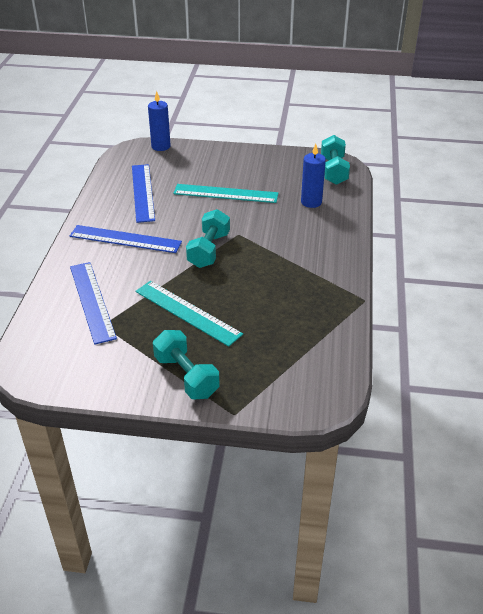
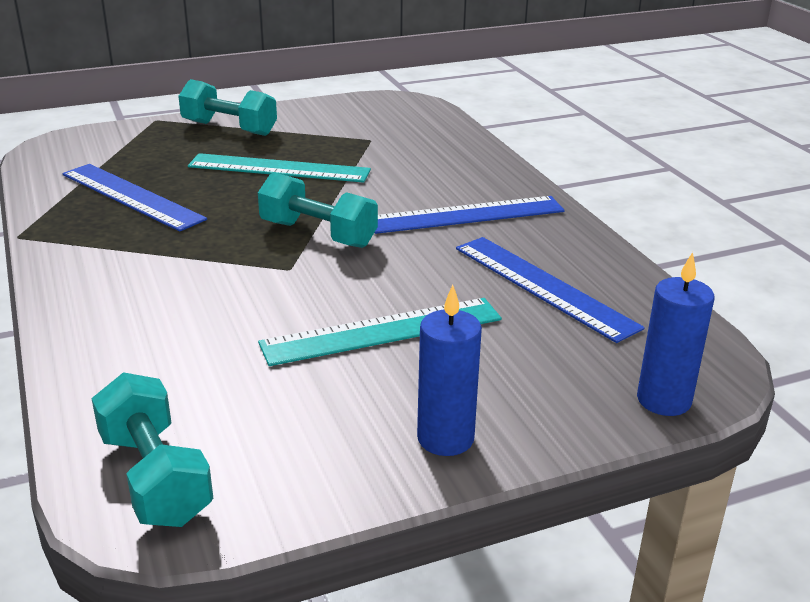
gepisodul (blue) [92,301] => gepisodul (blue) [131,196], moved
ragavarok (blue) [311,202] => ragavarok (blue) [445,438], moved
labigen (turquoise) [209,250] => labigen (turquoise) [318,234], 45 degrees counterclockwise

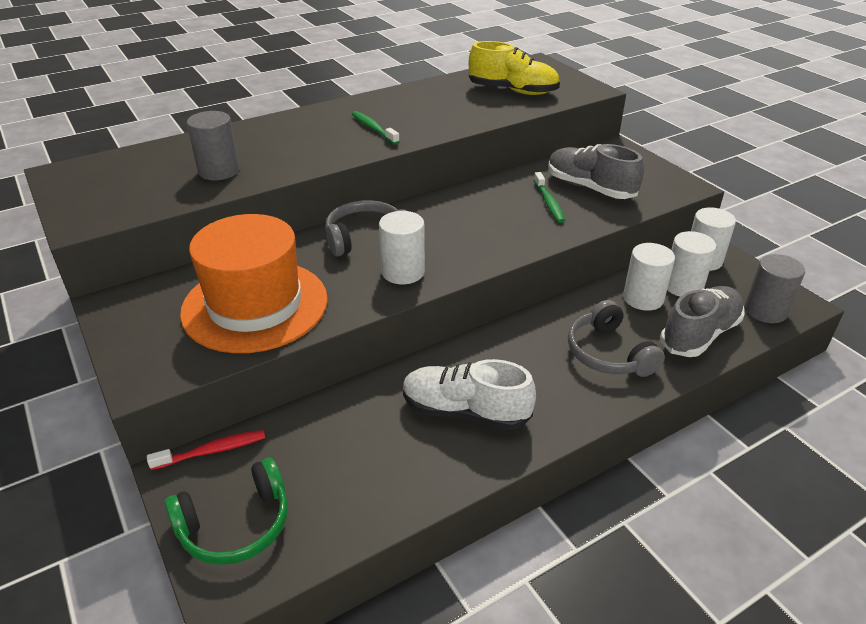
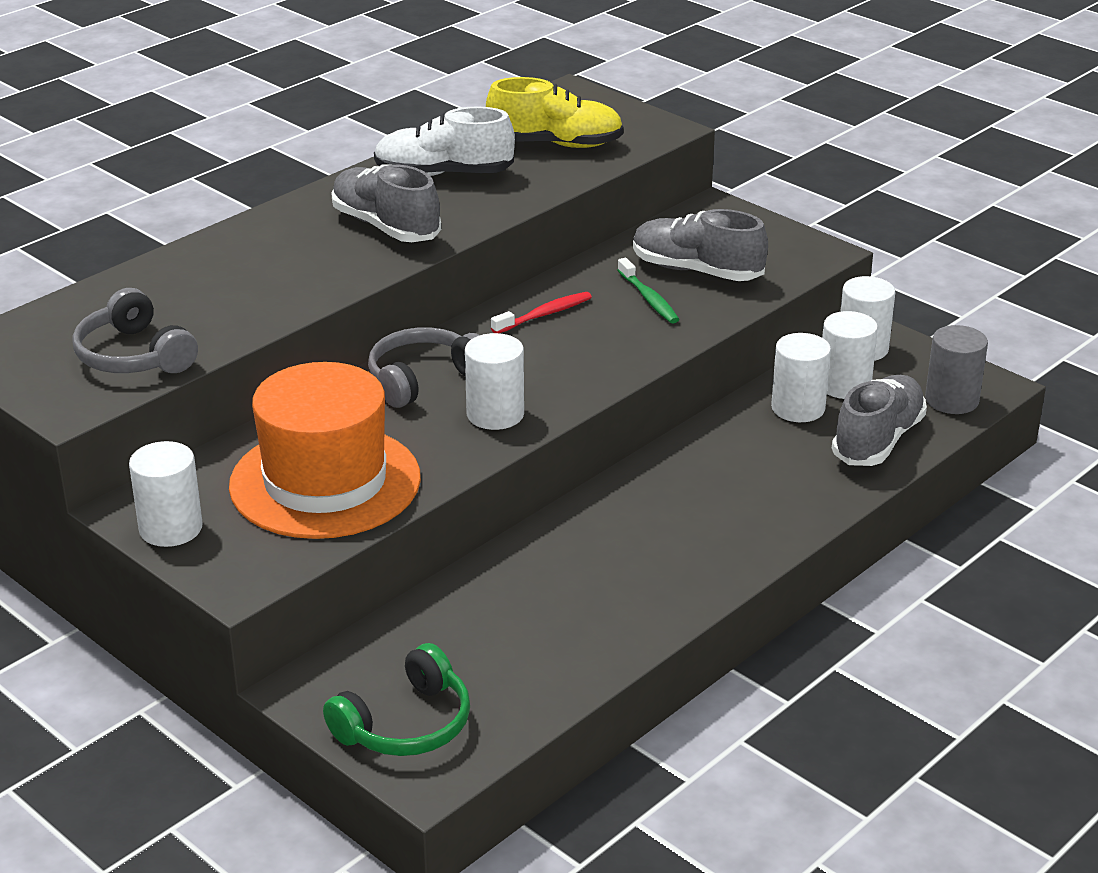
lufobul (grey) [219,171] => nothing
nothing => lufobul (white) [171,528]
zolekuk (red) [212,451] => zolekuk (red) [544,314], moved
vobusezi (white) [465,411] => vobusezi (white) [443,174], moved
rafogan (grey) [608,353] => rafogan (grey) [134,356], moved
zolekuk (green) [373,128] => vobusezi (grey) [386,227]

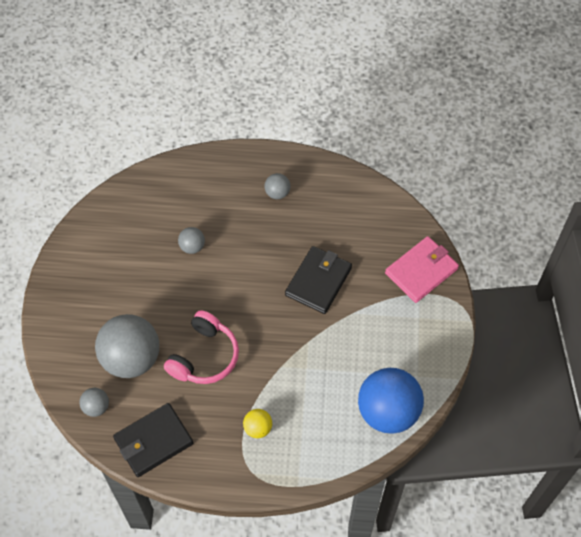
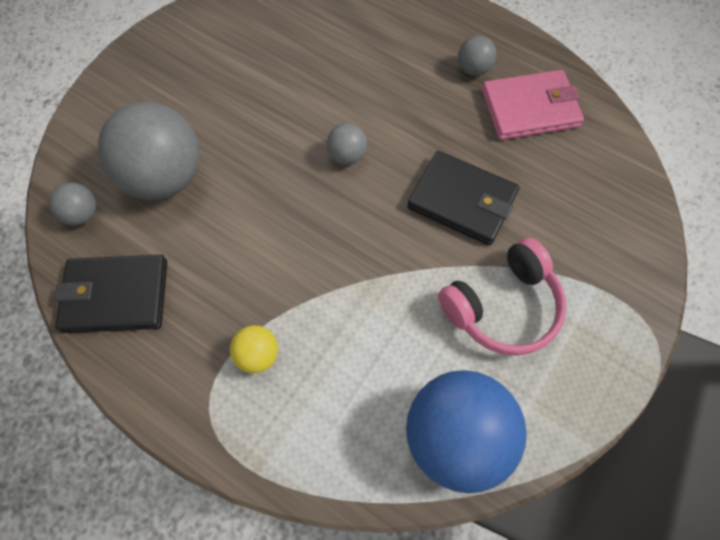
rafogan (pink) [204,356] => rafogan (pink) [502,306], moved
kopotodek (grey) [192,247] => kopotodek (grey) [347,155], moved
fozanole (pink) [421,271] => fozanole (pink) [530,108], moved
fozanole (black) [318,281] => fozanole (black) [462,200], 60 degrees clockwise

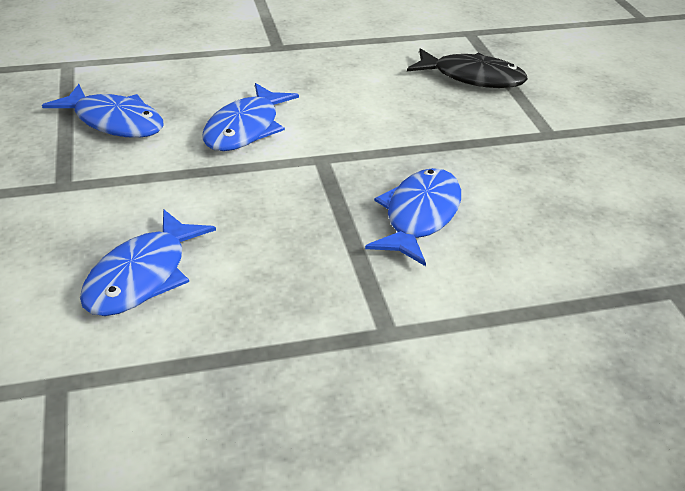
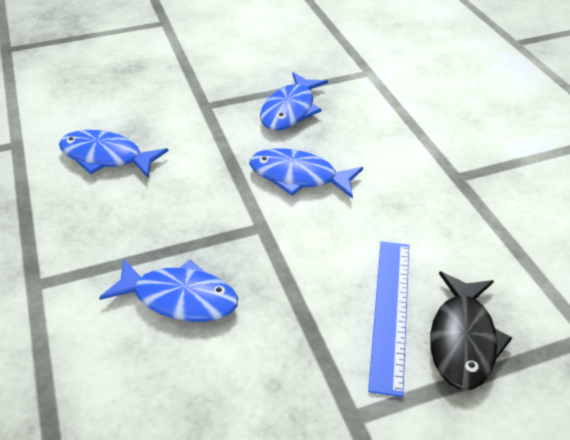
nothing => gepisodul (blue) [390,312]

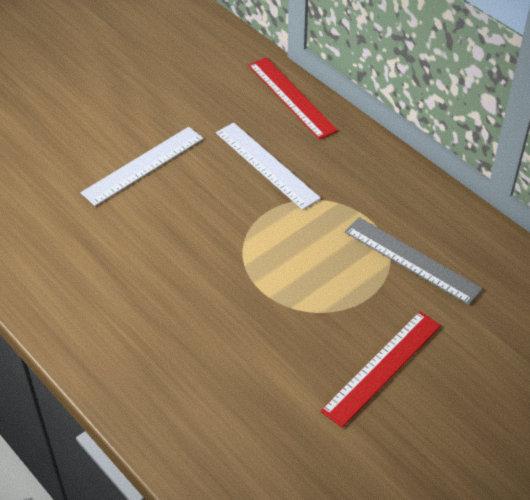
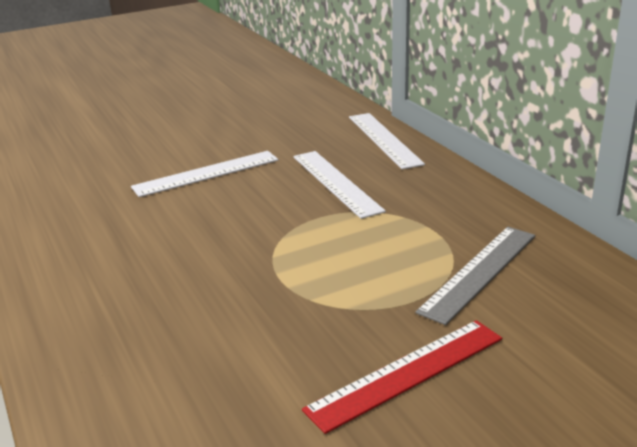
gepisodul (red) [292,97] => gepisodul (white) [384,139]
gepisodul (grey) [412,260] => gepisodul (grey) [479,272], 75 degrees clockwise

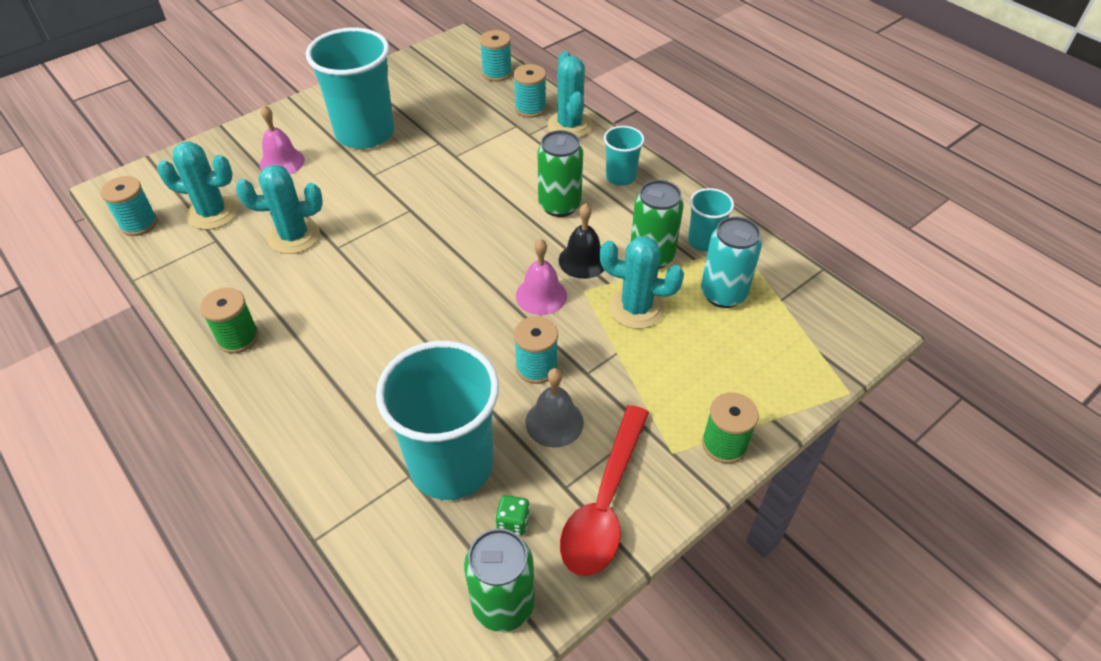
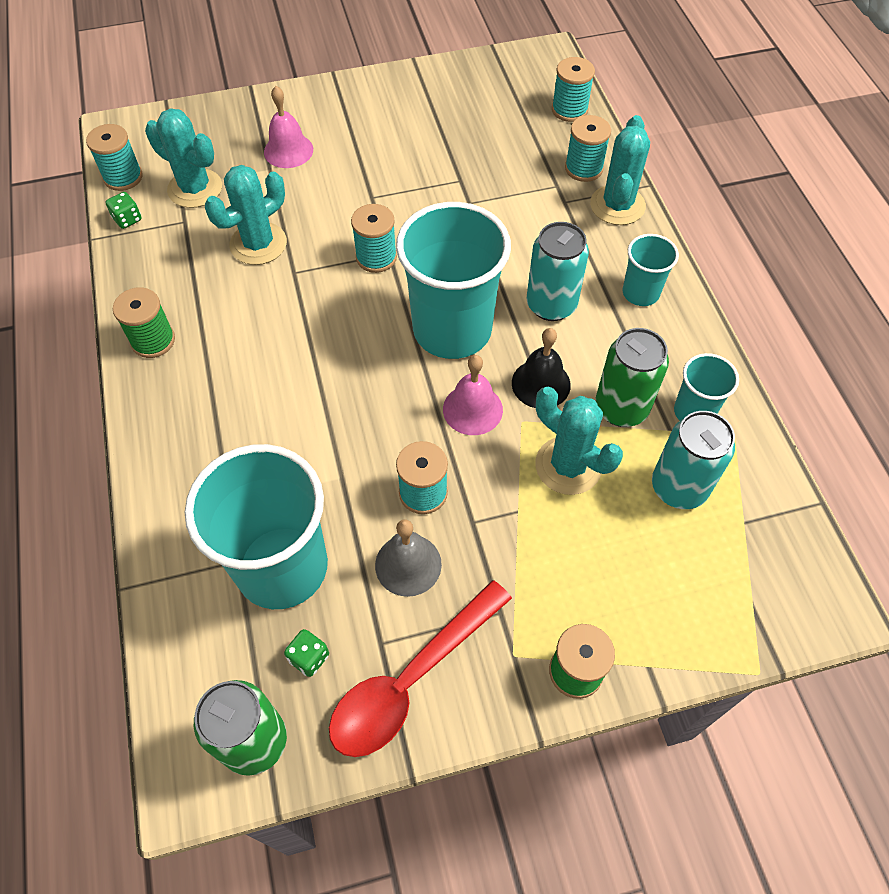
nothing => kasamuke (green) [127,219]
nothing => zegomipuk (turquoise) [376,257]
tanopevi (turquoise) [365,133] => tanopevi (turquoise) [452,329], moved
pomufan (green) [559,205] => pomufan (turquoise) [551,305]
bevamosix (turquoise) [294,236] => bevamosix (turquoise) [258,244], 60 degrees counterclockwise

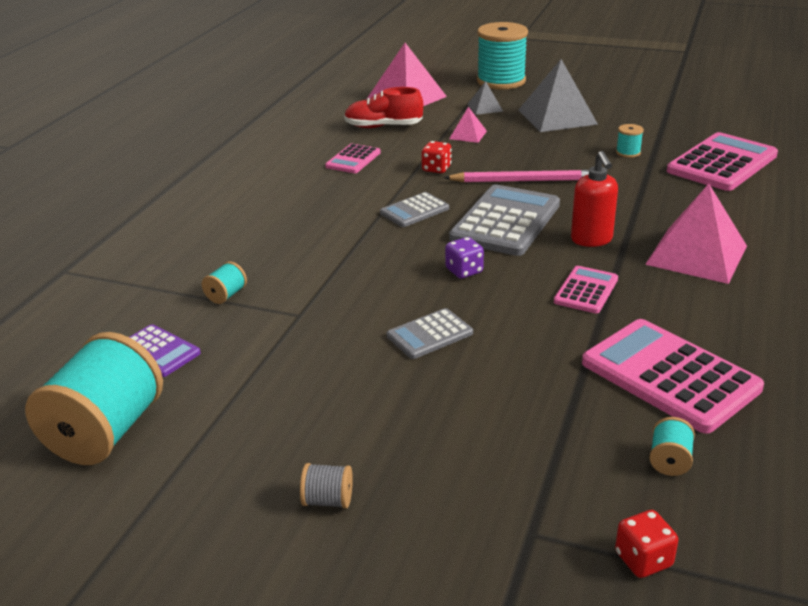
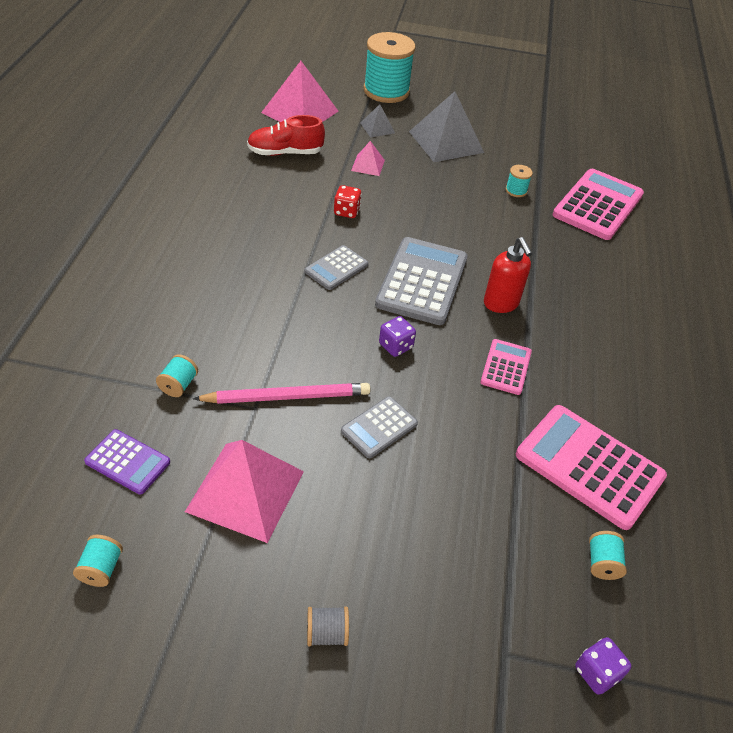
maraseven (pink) [353,159] => nothing
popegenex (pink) [523,181] => popegenex (pink) [287,396], moved
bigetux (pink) [696,255] => bigetux (pink) [246,491], moved
kasamuke (red) [643,559] => kasamuke (purple) [597,673]
zegomipuk (turquoise) [106,432] => zegomipuk (turquoise) [101,569], x0.42

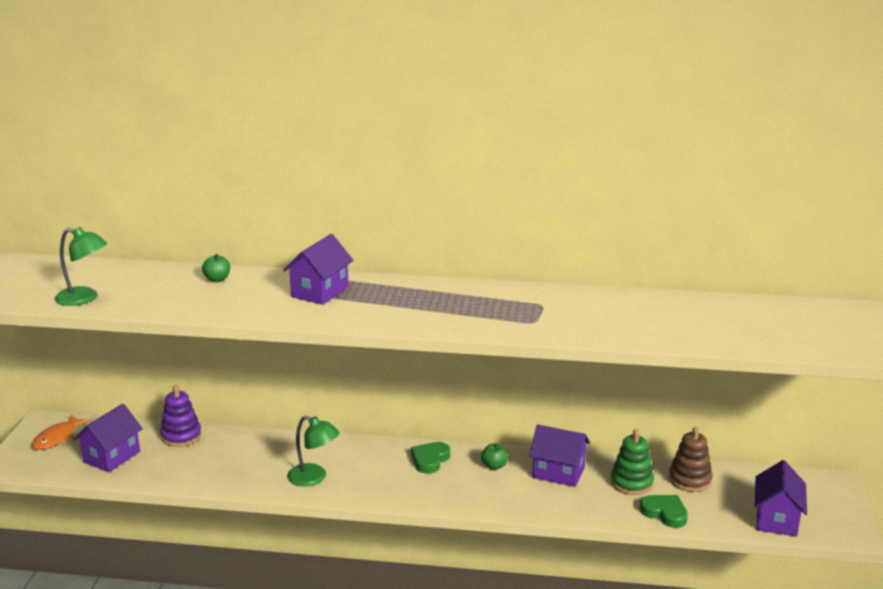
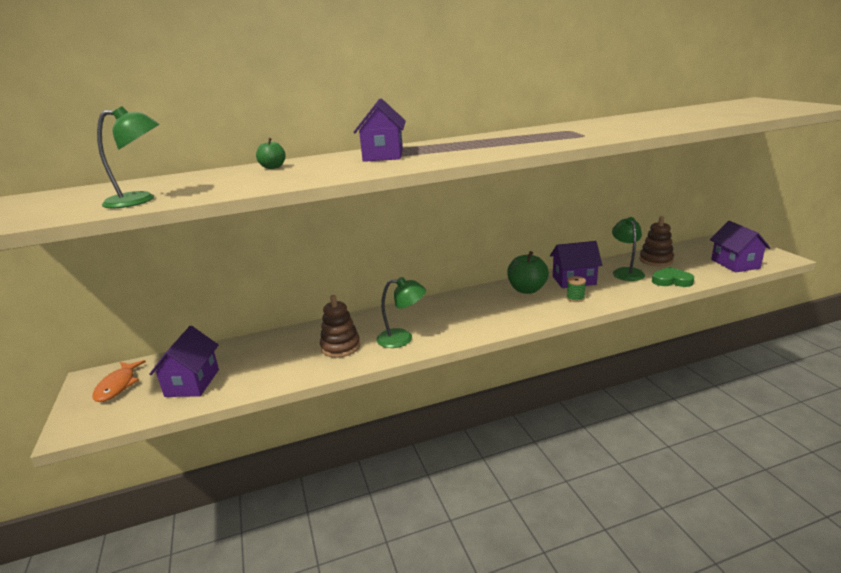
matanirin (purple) [181,436] => nothing
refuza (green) [430,460] => nothing
nothing => matanirin (brown) [340,347]
nothing => zegomipuk (green) [575,298]
matanirin (green) [631,483] => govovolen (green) [626,272]
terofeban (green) [494,466] => terofeban (green) [527,290], x1.84

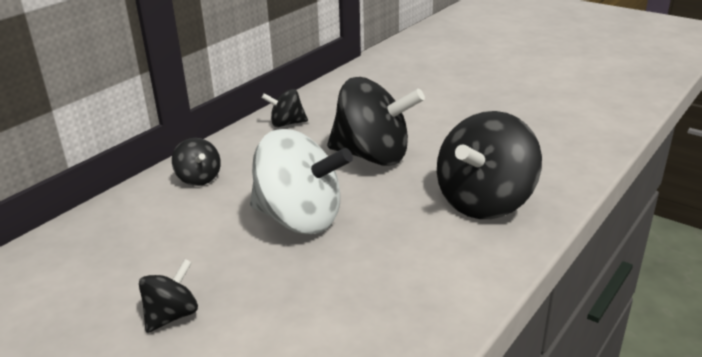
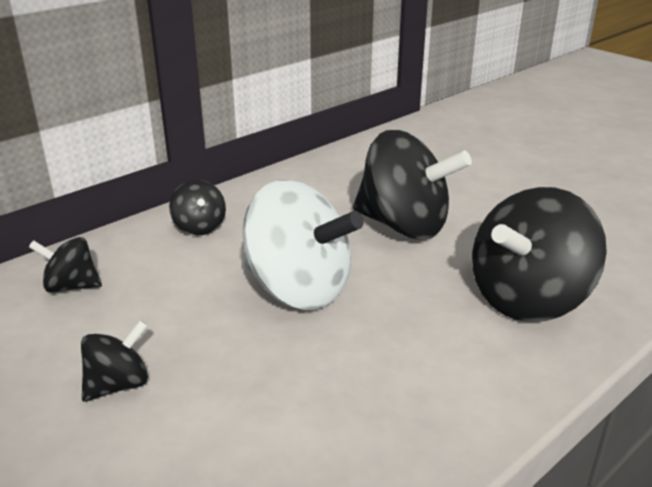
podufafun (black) [286,124] => podufafun (black) [71,286], moved

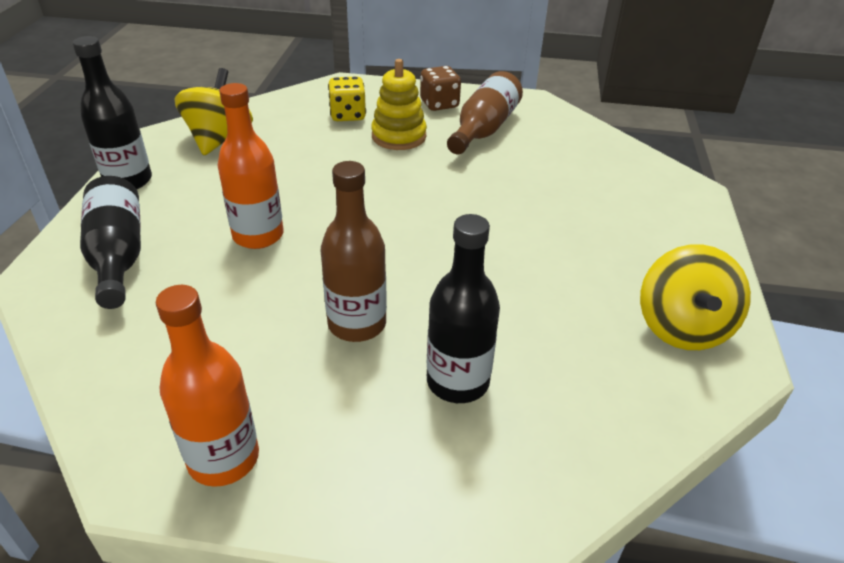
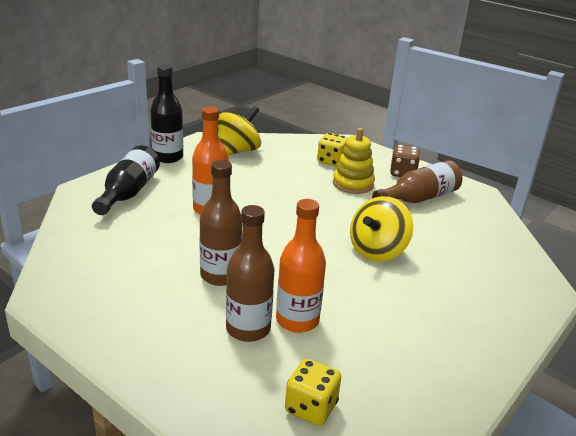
nothing => kasamuke (yellow) [311,407]
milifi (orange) [223,458] => milifi (orange) [297,320], moved
podufafun (yellow) [682,327] => podufafun (yellow) [377,251], moved
milifi (black) [457,381] => milifi (brown) [248,329]

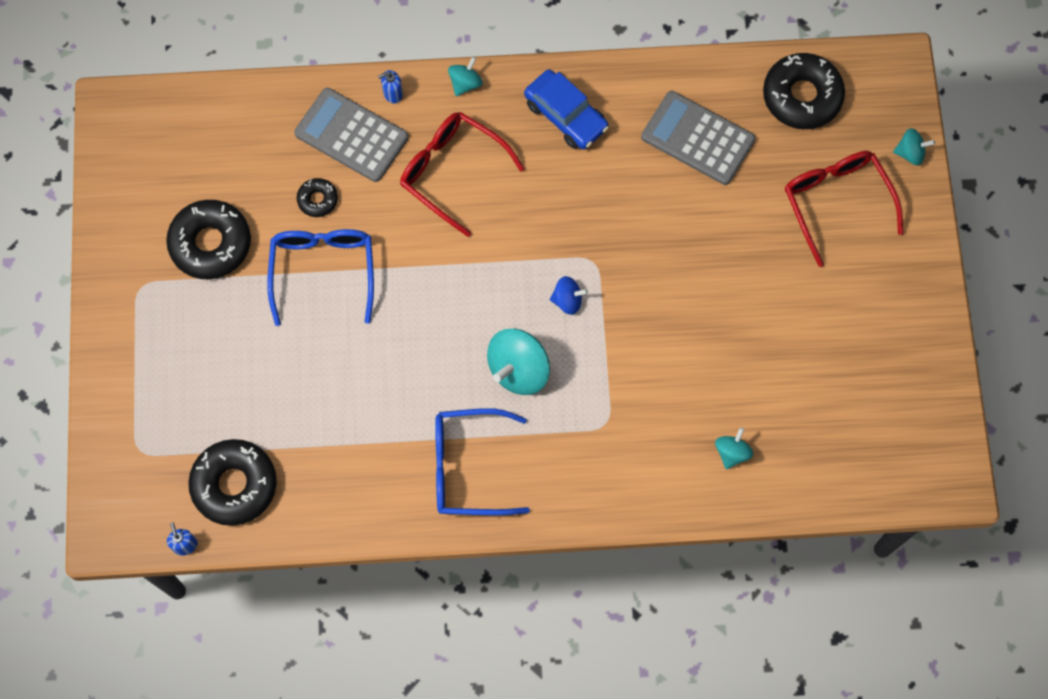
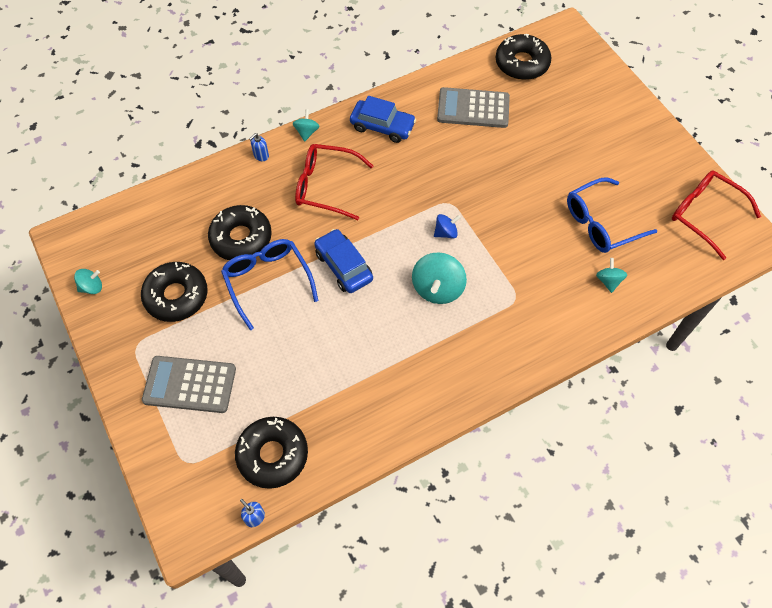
nothing => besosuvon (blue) [343,266]
maraseven (grey) [351,135] => maraseven (grey) [190,384], moved
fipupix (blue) [468,467] => fipupix (blue) [601,223], moved
fipupix (red) [836,202] => fipupix (red) [705,215], moved
podufafun (turquoise) [910,153] => podufafun (turquoise) [92,287], moved
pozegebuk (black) [318,200] => pozegebuk (black) [241,238], x2.01

